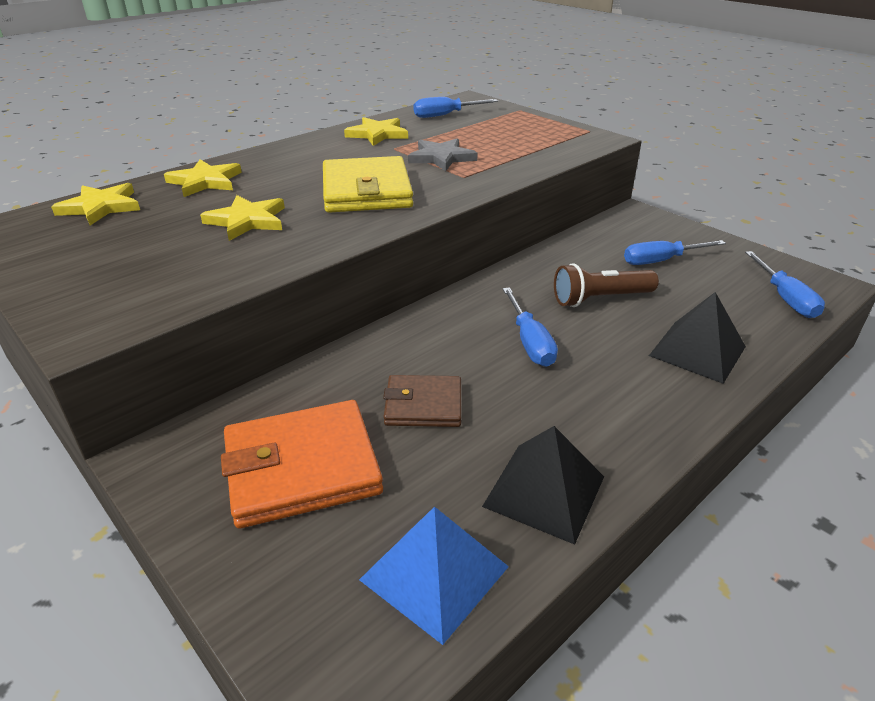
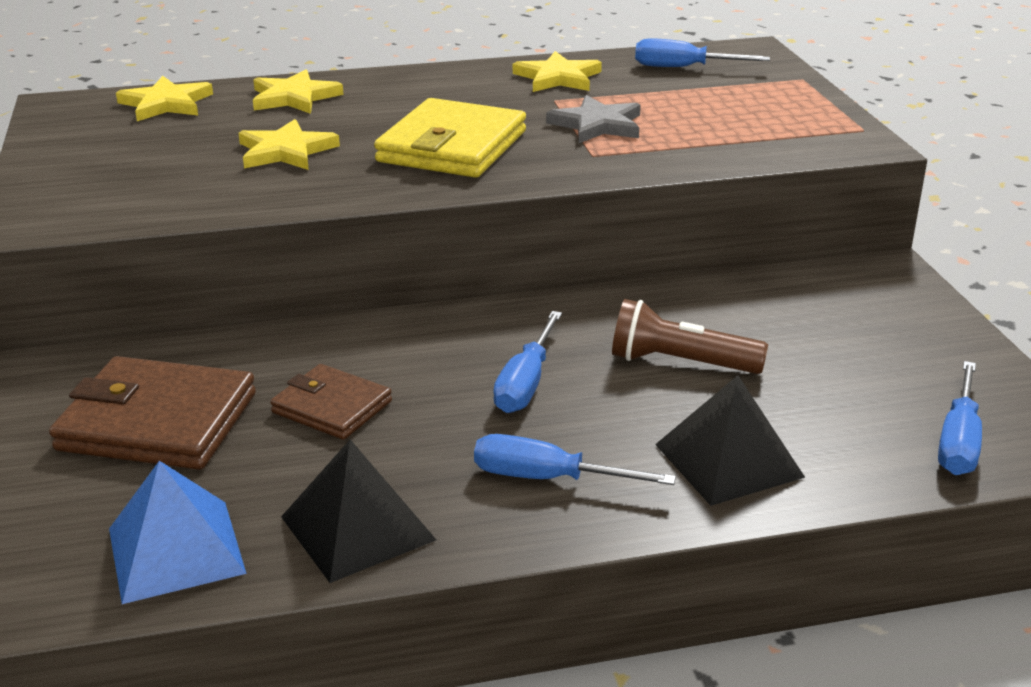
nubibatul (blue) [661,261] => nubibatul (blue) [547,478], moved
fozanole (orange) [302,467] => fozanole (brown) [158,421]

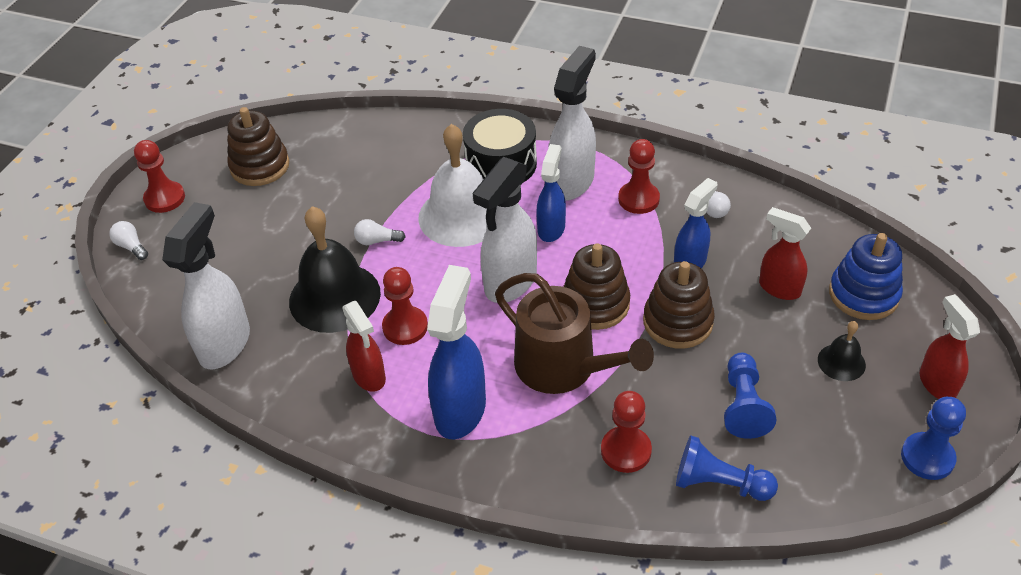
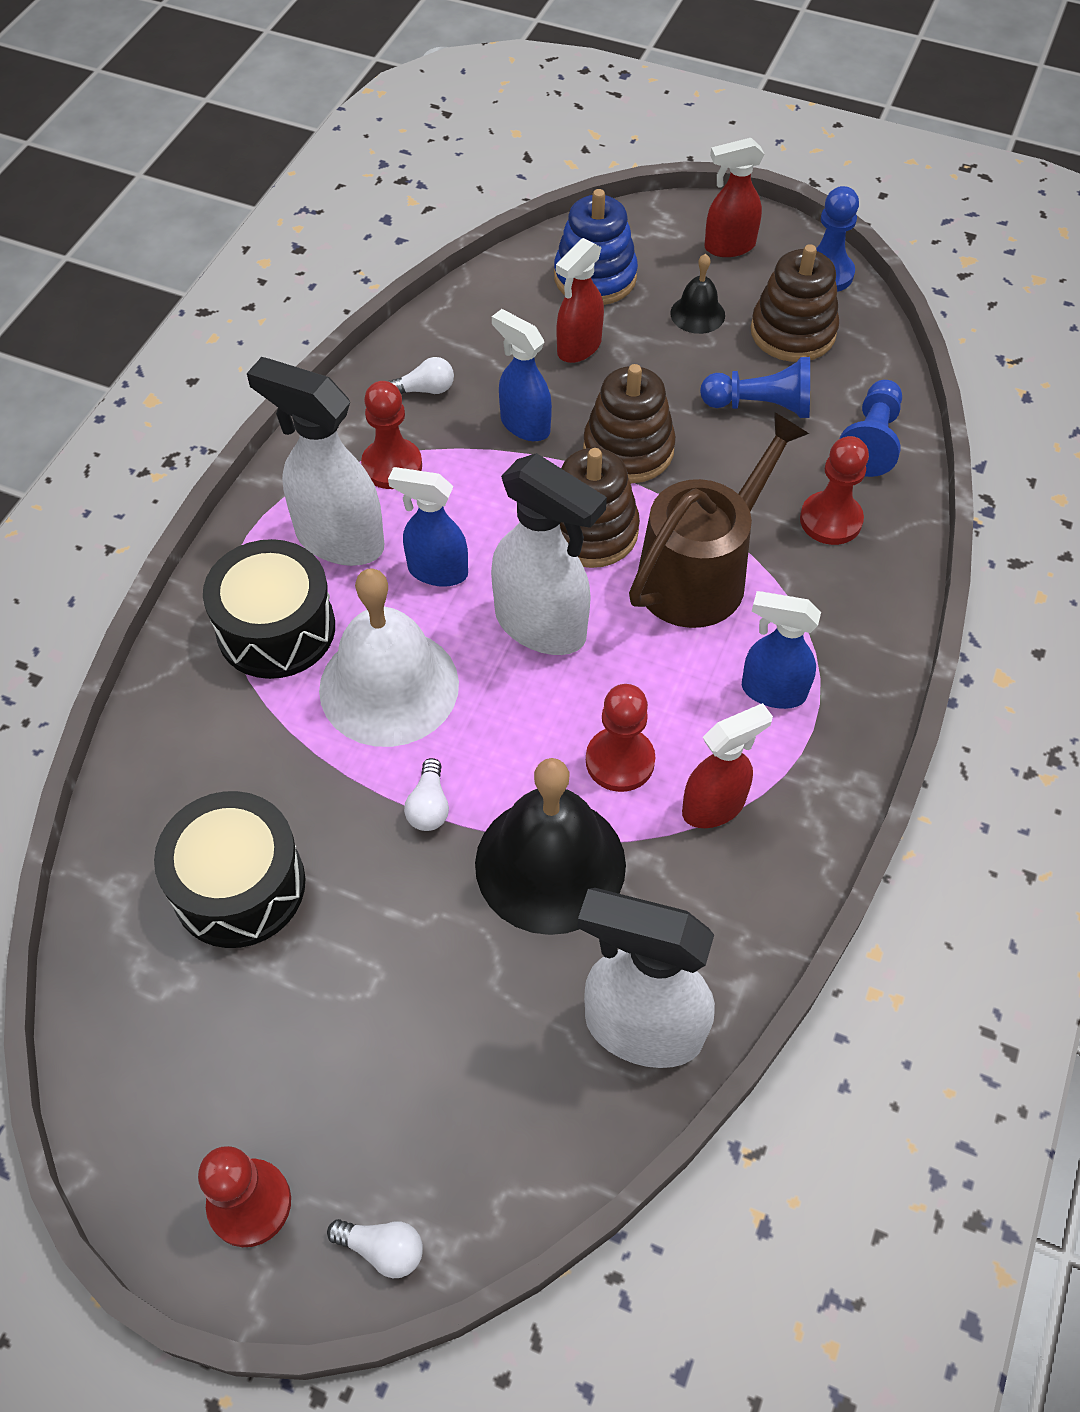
nothing => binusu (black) [239,886]
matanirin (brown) [260,166] => matanirin (brown) [793,332], moved
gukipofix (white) [131,247] => gukipofix (white) [382,1249], 120 degrees counterclockwise
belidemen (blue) [460,409] => belidemen (blue) [772,691], x0.63

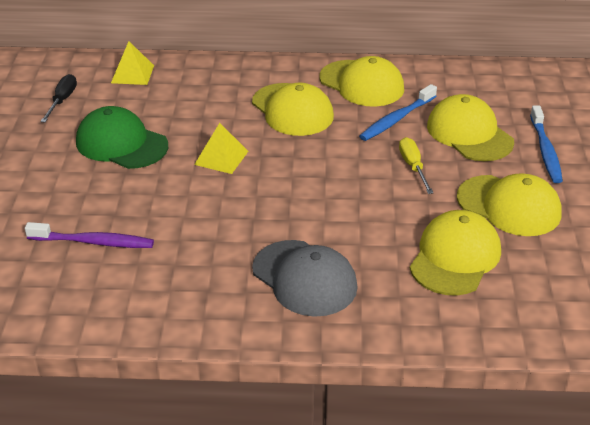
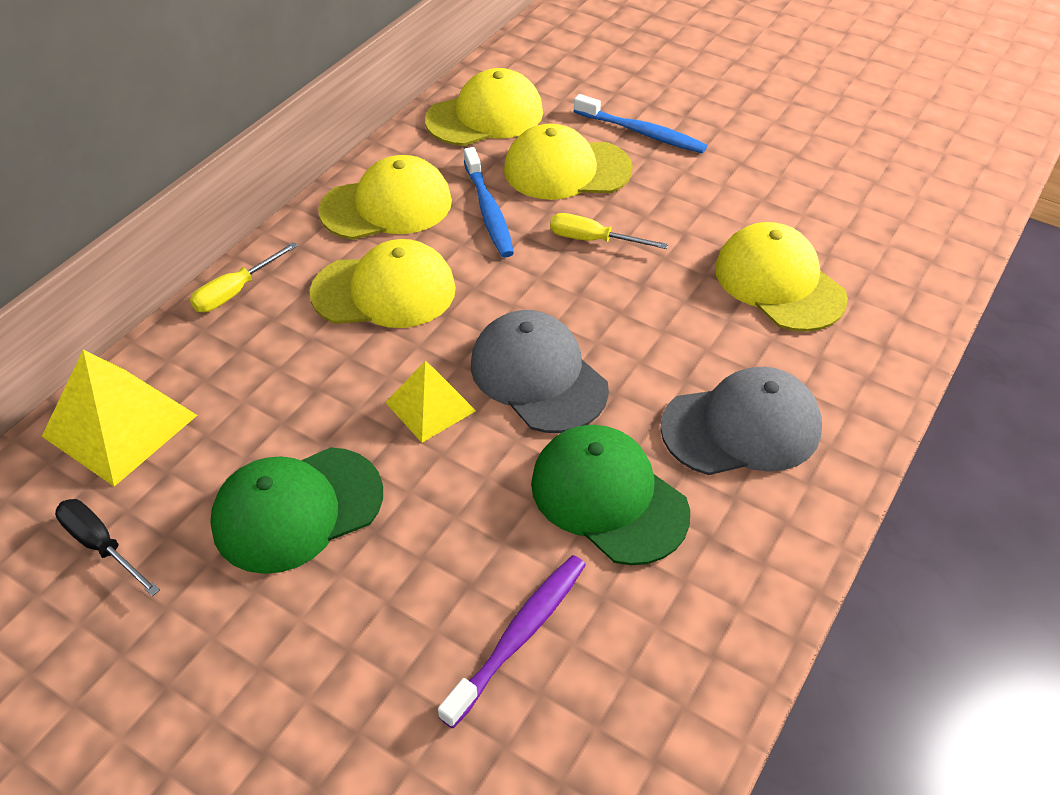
nothing => nubibatul (yellow) [235,291]
nothing => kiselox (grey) [538,376]
nothing => kiselox (green) [608,497]
kiselox (yellow) [509,206] => kiselox (yellow) [485,116], moved
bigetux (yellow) [132,74] => bigetux (yellow) [120,425], x1.61

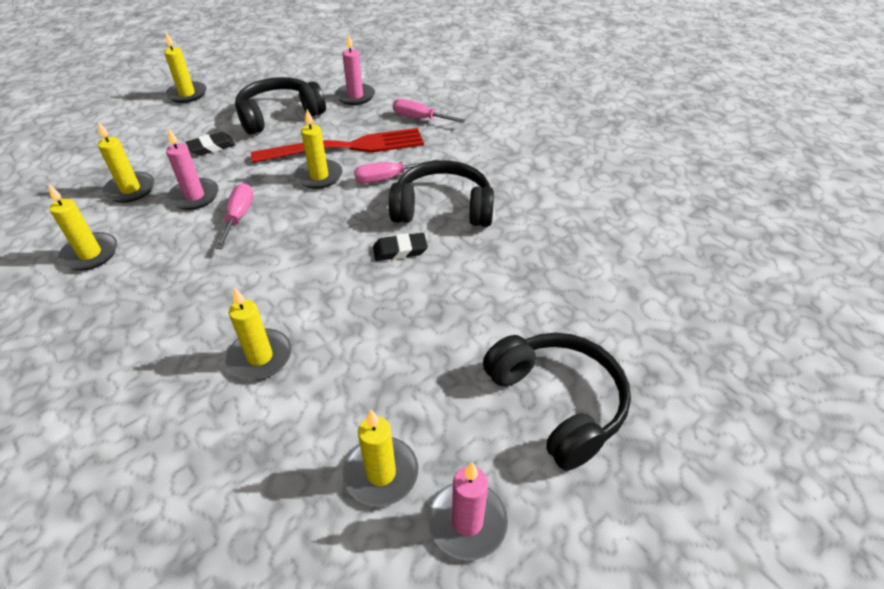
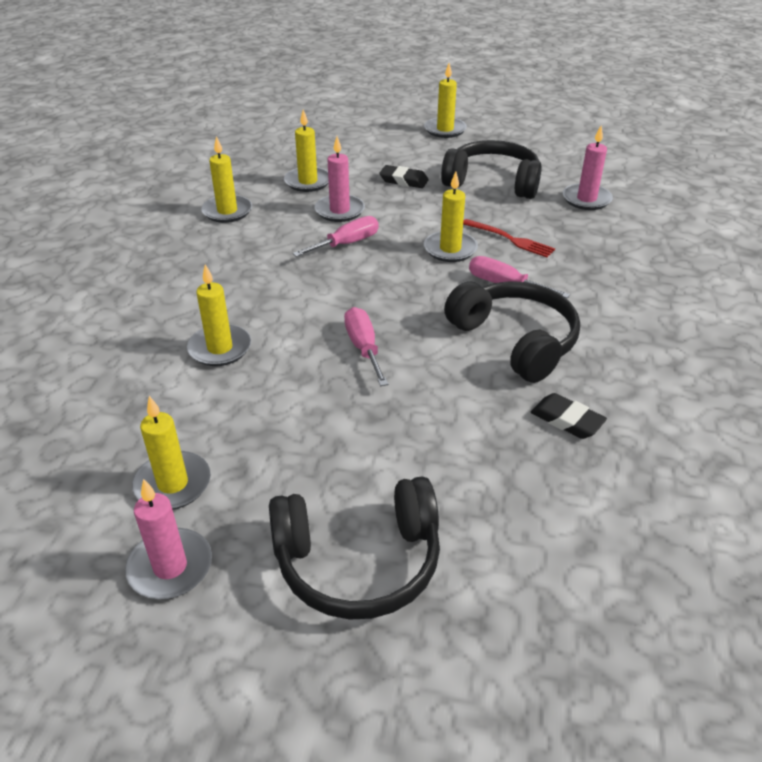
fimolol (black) [400,250] => fimolol (black) [567,420], moved
nubibatul (pink) [420,118] => nubibatul (pink) [364,348], moved
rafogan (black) [557,403] => rafogan (black) [358,561], 60 degrees clockwise
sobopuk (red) [348,147] => sobopuk (red) [511,239], x0.49

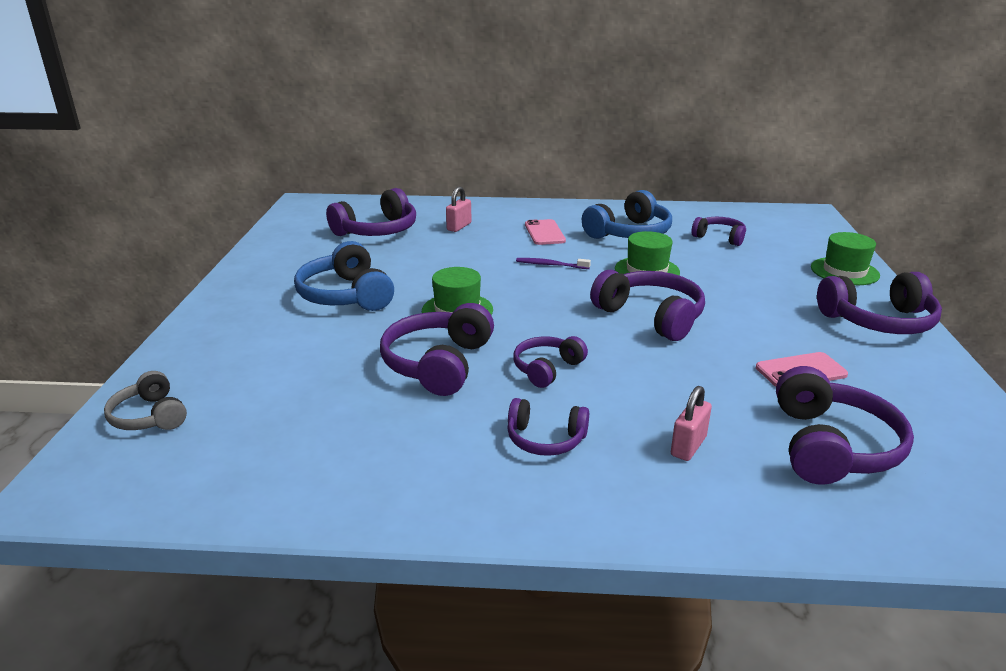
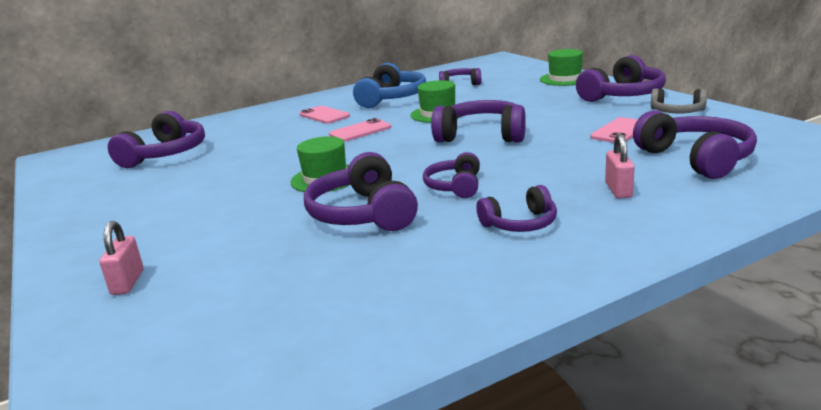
rafogan (blue) [346,295] => nothing
rafogan (grey) [150,416] => rafogan (grey) [677,112], moved
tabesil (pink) [459,227] => tabesil (pink) [128,282], moved
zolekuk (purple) [551,265] => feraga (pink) [360,131]

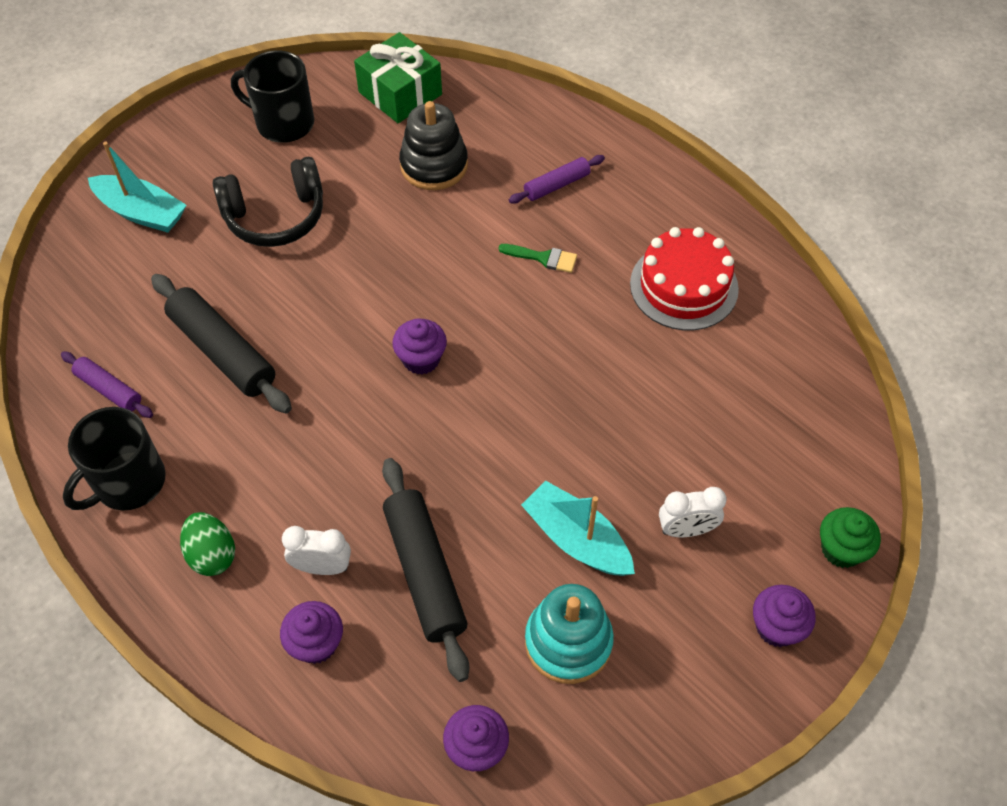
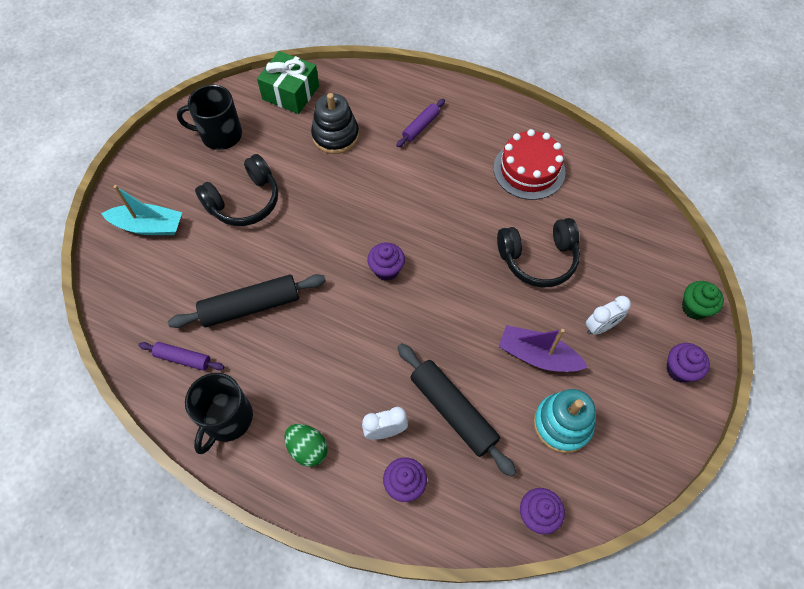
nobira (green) [543,258] => nothing
nothing => rafogan (black) [538,258]
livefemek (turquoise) [576,539] => livefemek (purple) [537,356]
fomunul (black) [222,351] => fomunul (black) [251,306], 45 degrees counterclockwise

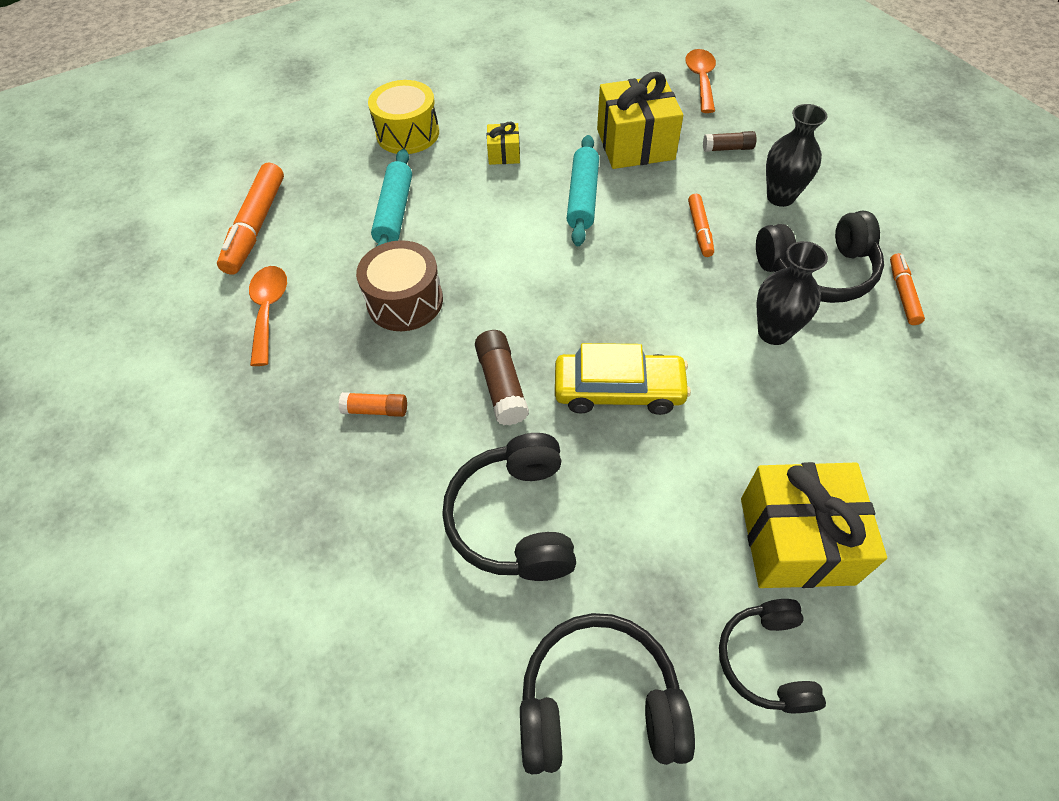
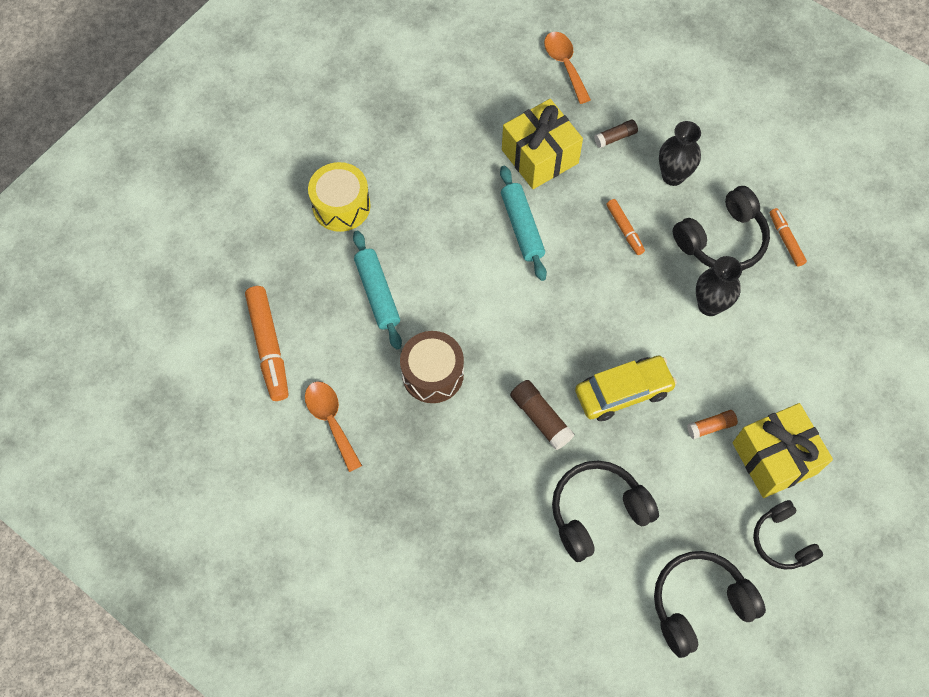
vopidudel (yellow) [504,154] => nothing
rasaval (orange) [376,410] => rasaval (orange) [711,426], moved
rafogan (black) [515,519] => rafogan (black) [597,512], 90 degrees clockwise

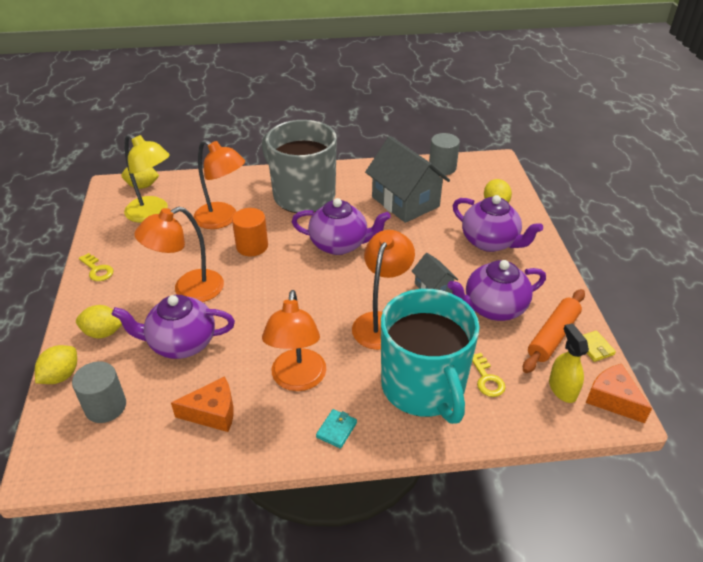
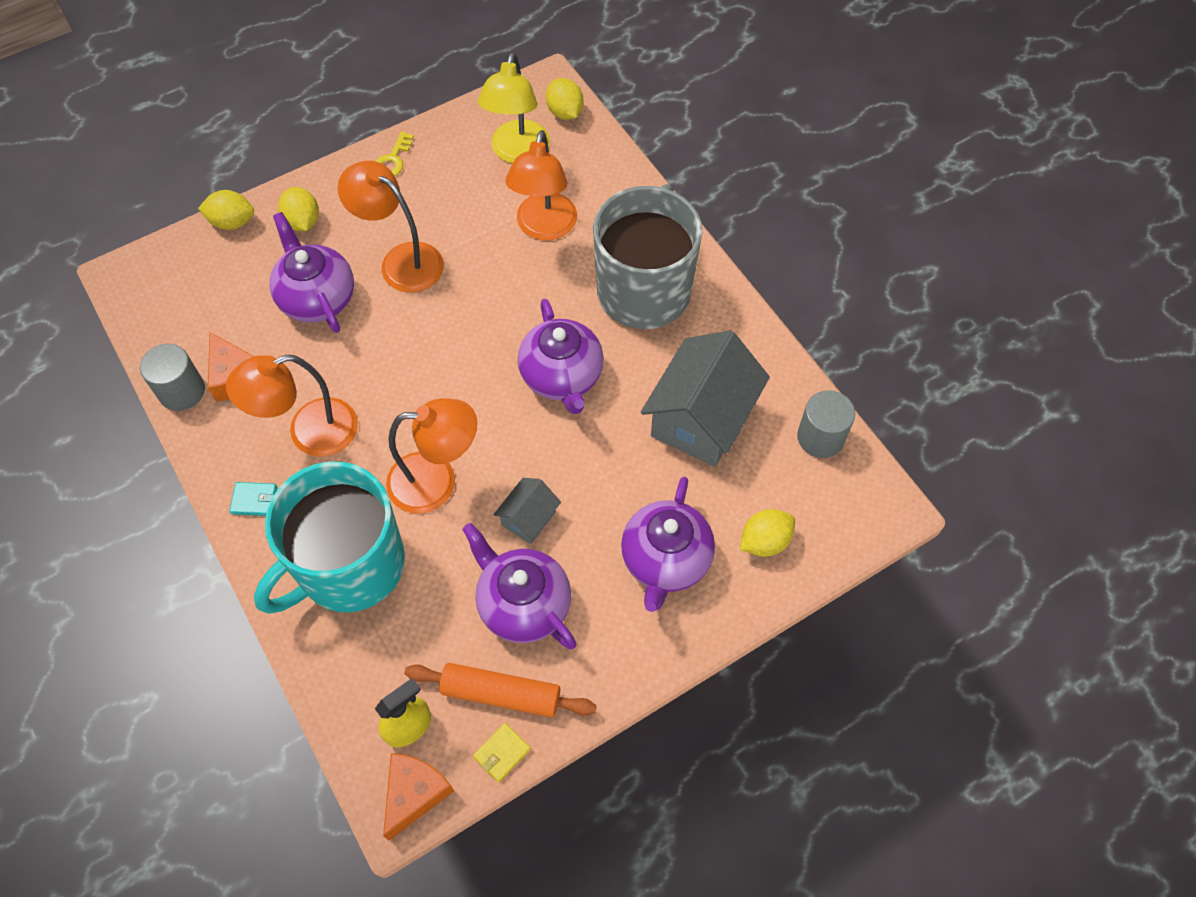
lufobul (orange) [252,246] => nothing
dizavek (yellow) [487,379] => nothing
lufobul (grey) [105,406] => lufobul (grey) [182,391], moved

